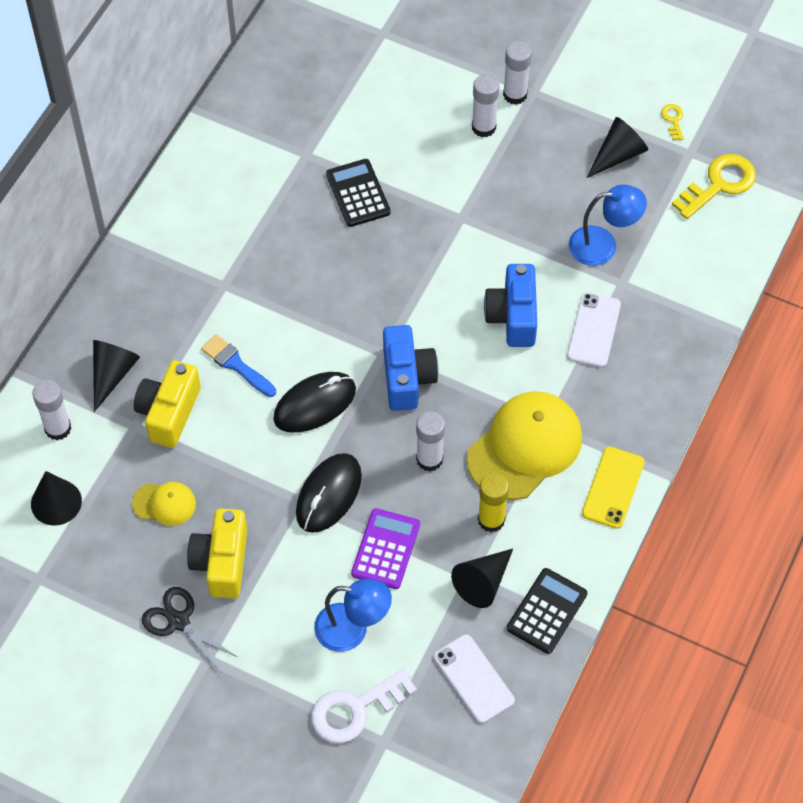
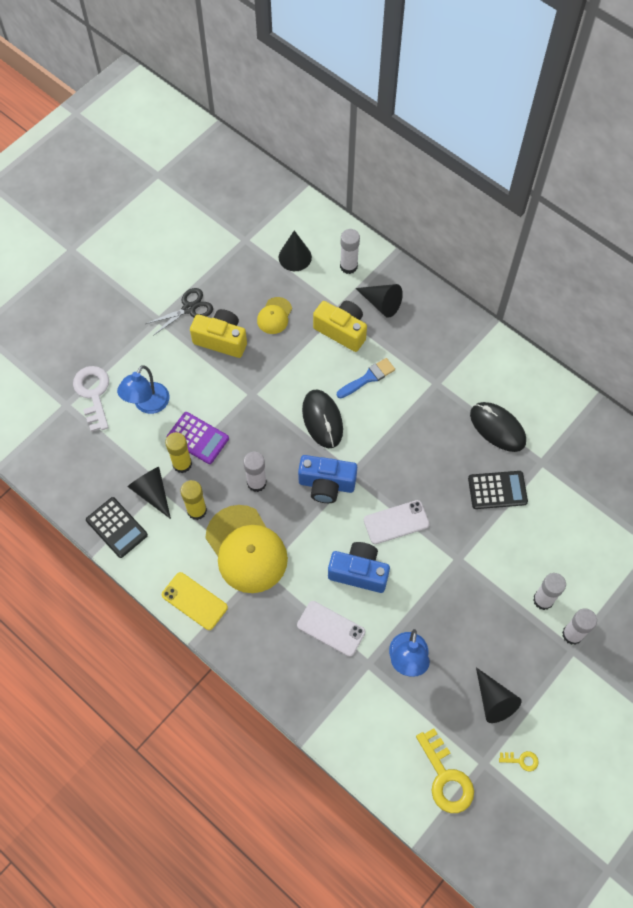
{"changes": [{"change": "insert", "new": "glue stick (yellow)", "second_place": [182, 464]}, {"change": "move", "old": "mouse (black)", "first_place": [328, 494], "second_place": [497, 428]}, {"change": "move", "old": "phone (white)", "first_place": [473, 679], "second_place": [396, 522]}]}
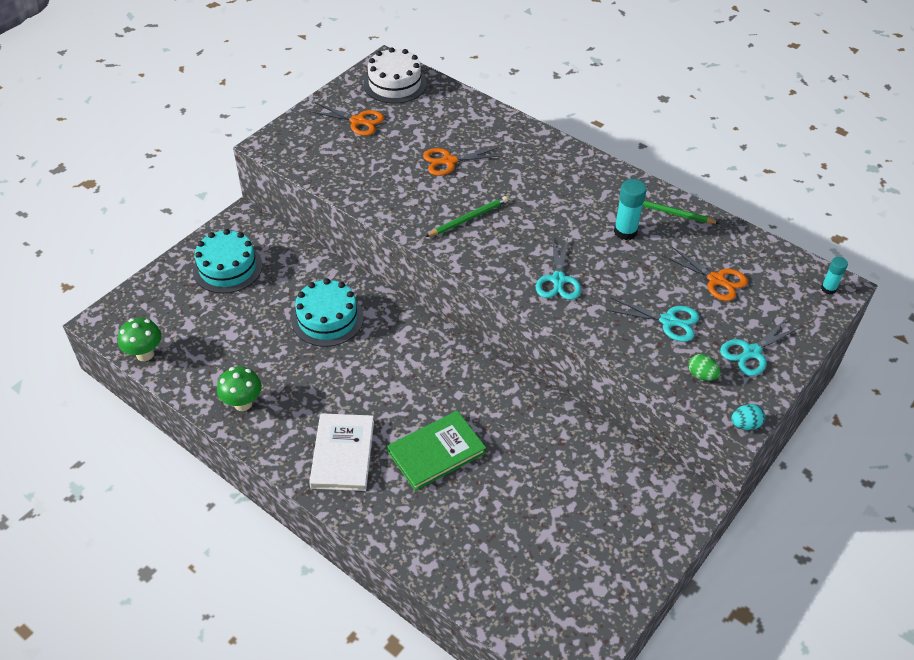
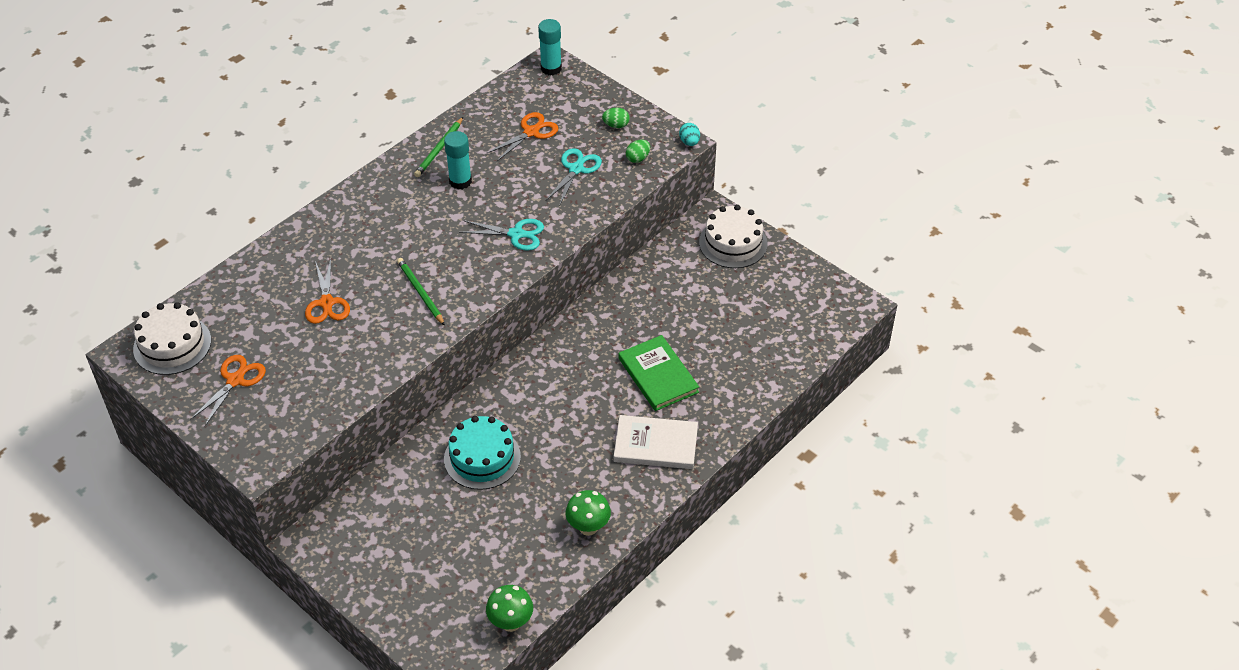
{"changes": [{"change": "delete", "old": "cake (turquoise)", "first_place": [227, 268]}, {"change": "insert", "new": "cake (white)", "second_place": [733, 243]}, {"change": "replace", "old": "scissors (turquoise)", "new": "egg (green)", "first_place": [752, 352], "second_place": [616, 125]}, {"change": "resize", "old": "glue stick (turquoise)", "first_place": [828, 289], "second_place": [551, 68], "factor": 1.63}]}
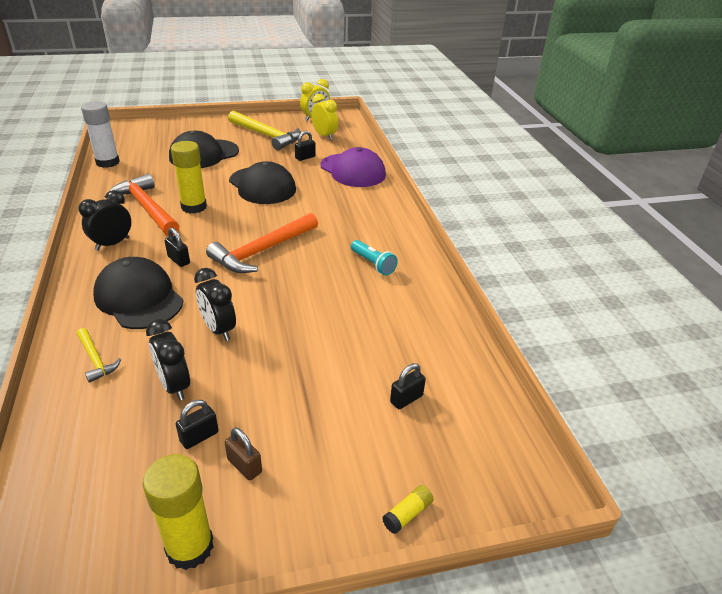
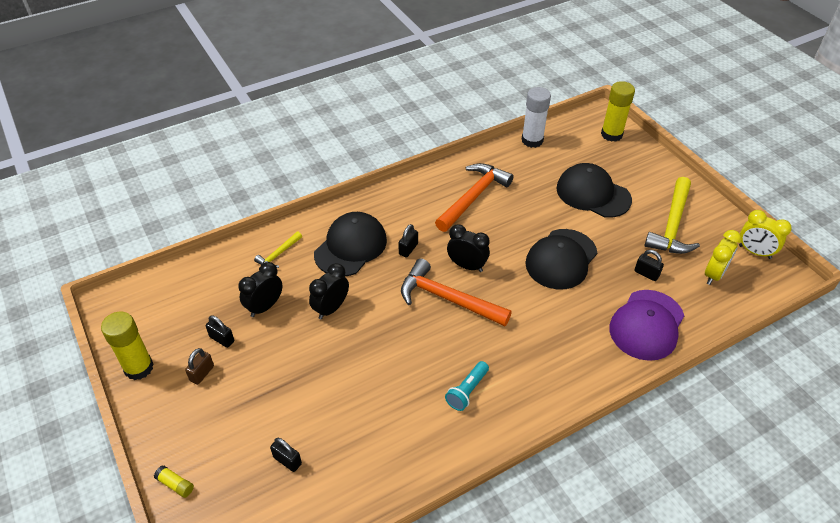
{"changes": [{"change": "move", "old": "clock (black)", "first_place": [112, 244], "second_place": [467, 266]}, {"change": "move", "old": "glue stick (yellow)", "first_place": [194, 207], "second_place": [611, 134]}]}
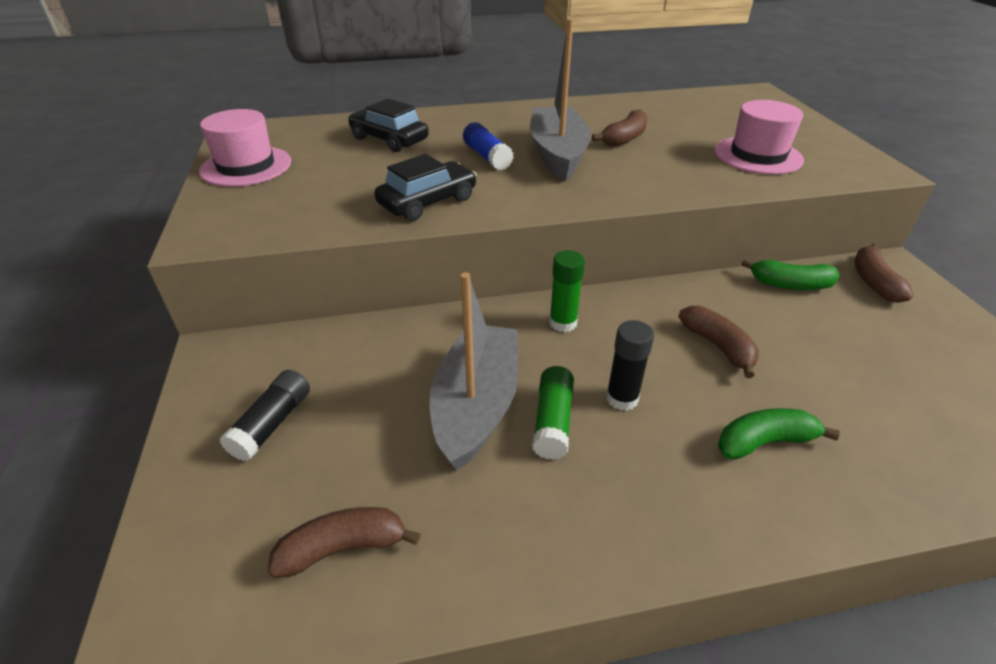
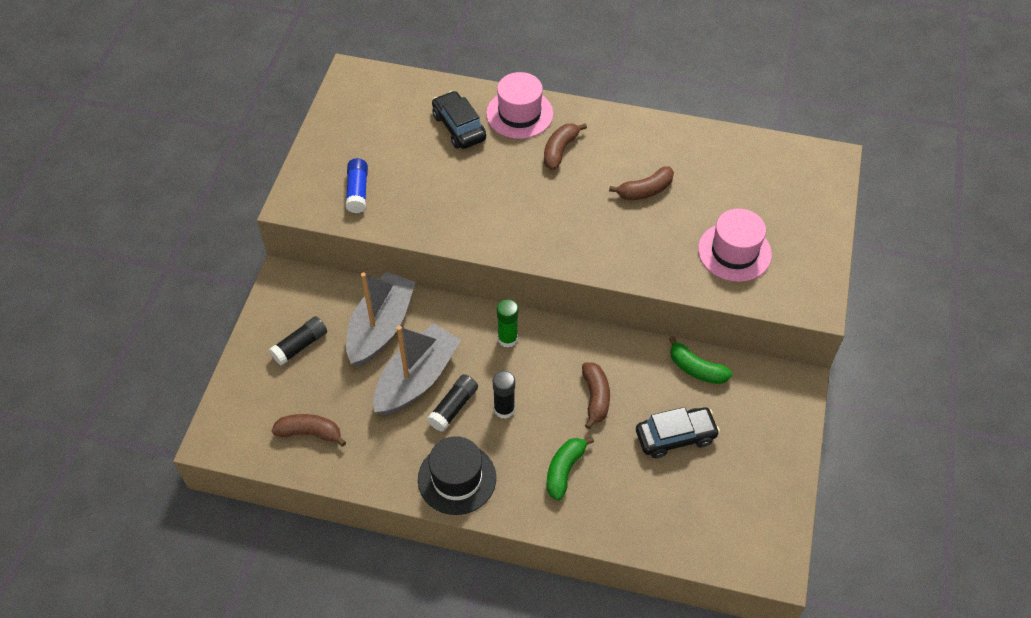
{"changes": [{"change": "insert", "new": "hat (black)", "second_place": [457, 478]}, {"change": "move", "old": "hat (pink)", "first_place": [246, 166], "second_place": [519, 114]}, {"change": "move", "old": "car (black)", "first_place": [428, 202], "second_place": [675, 436]}, {"change": "move", "old": "glue stick (blue)", "first_place": [487, 157], "second_place": [357, 191]}, {"change": "move", "old": "boat (grey)", "first_place": [557, 154], "second_place": [381, 327]}, {"change": "move", "old": "banana (brown)", "first_place": [873, 282], "second_place": [560, 150]}, {"change": "recolor", "old": "glue stick (green)", "new": "glue stick (black)", "first_place": [553, 421], "second_place": [453, 407]}, {"change": "rotate", "old": "banana (green)", "first_place": [764, 442], "second_place": [564, 470], "degrees": -75}]}
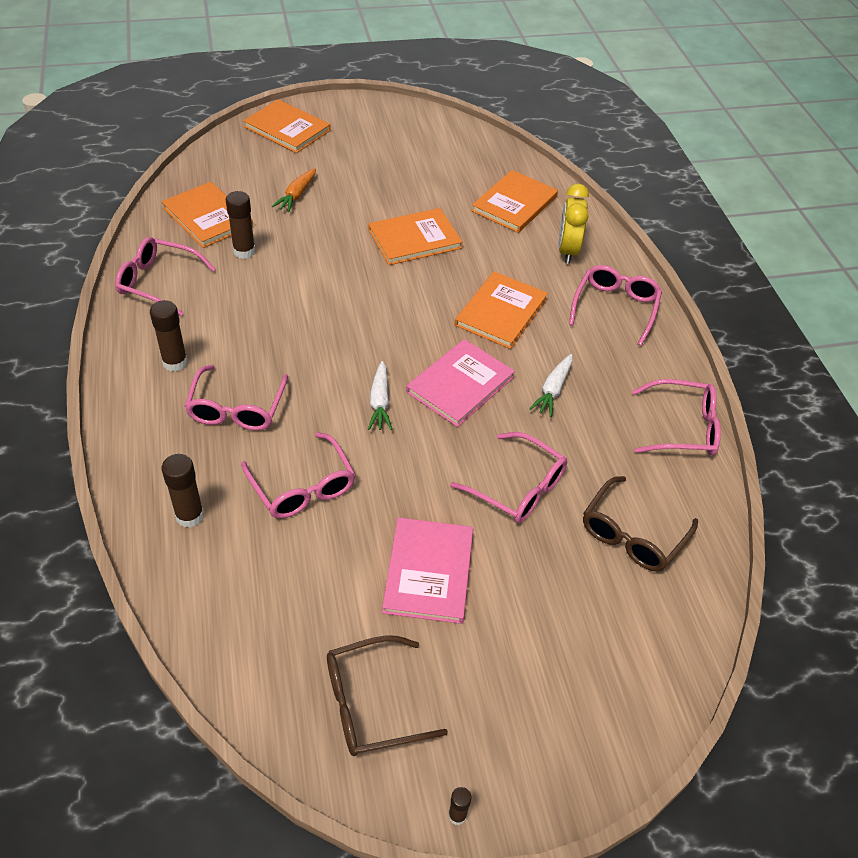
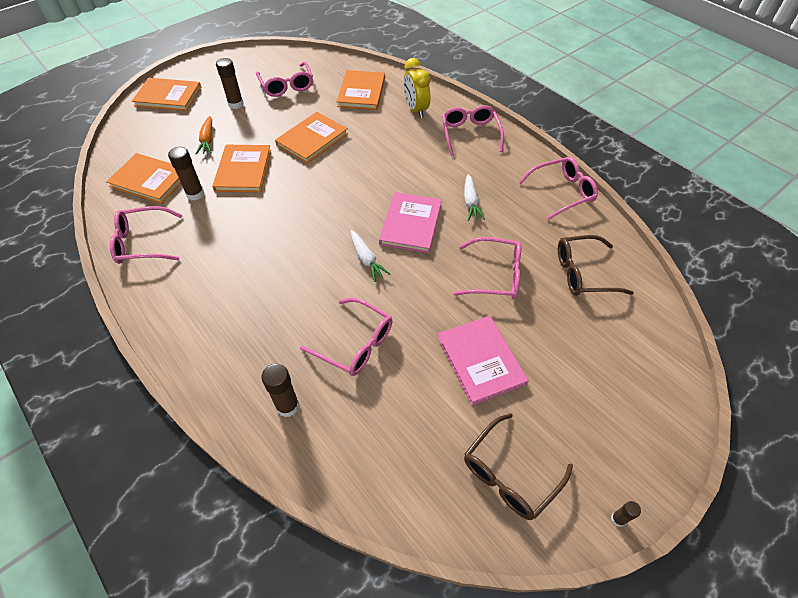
{"changes": [{"change": "move", "old": "glue stick (brown)", "first_place": [175, 362], "second_place": [236, 104]}, {"change": "move", "old": "glasses (pink)", "first_place": [236, 409], "second_place": [287, 86]}, {"change": "move", "old": "book (orange)", "first_place": [501, 312], "second_place": [243, 170]}, {"change": "rotate", "old": "glasses (brown)", "first_place": [632, 535], "second_place": [583, 273], "degrees": 75}]}
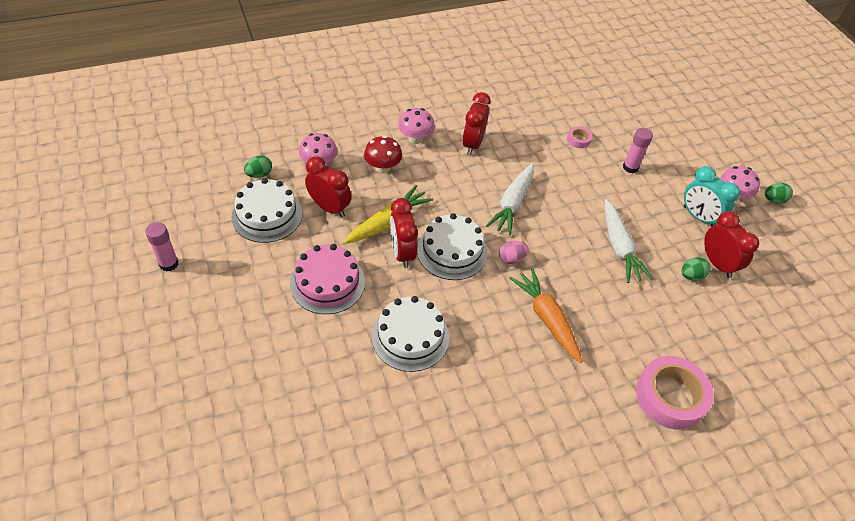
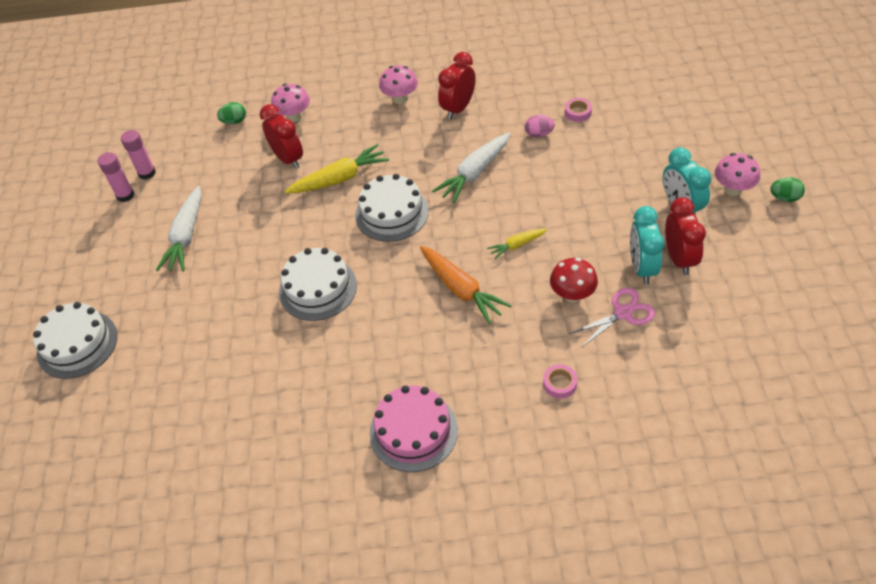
{"changes": [{"change": "delete", "old": "clock (red)", "first_place": [402, 253]}, {"change": "insert", "new": "carrot (yellow)", "second_place": [517, 245]}, {"change": "insert", "new": "scissors (pink)", "second_place": [623, 313]}, {"change": "move", "old": "cake (white)", "first_place": [267, 215], "second_place": [77, 344]}, {"change": "move", "old": "cake (pink)", "first_place": [327, 283], "second_place": [413, 431]}, {"change": "move", "old": "mushroom (red)", "first_place": [383, 168], "second_place": [572, 294]}, {"change": "move", "old": "egg (pink)", "first_place": [511, 259], "second_place": [539, 134]}, {"change": "move", "old": "carrot (white)", "first_place": [619, 247], "second_place": [186, 236]}, {"change": "move", "old": "glue stick (pink)", "first_place": [630, 167], "second_place": [147, 173]}, {"change": "replace", "old": "egg (green)", "new": "clock (turquoise)", "first_place": [691, 276], "second_place": [642, 268]}, {"change": "rotate", "old": "carrot (orange)", "first_place": [546, 318], "second_place": [461, 289], "degrees": 150}, {"change": "resize", "old": "tape (pink)", "first_place": [670, 396], "second_place": [560, 384], "factor": 0.45}]}
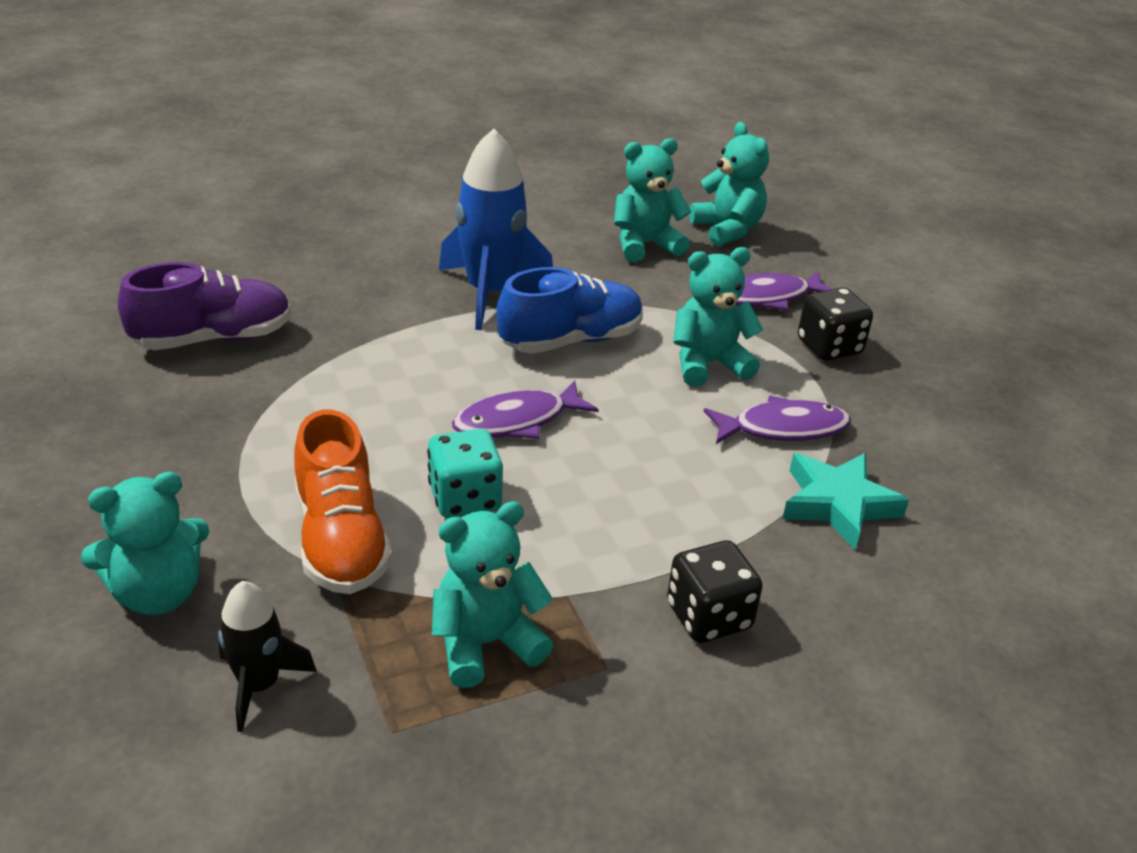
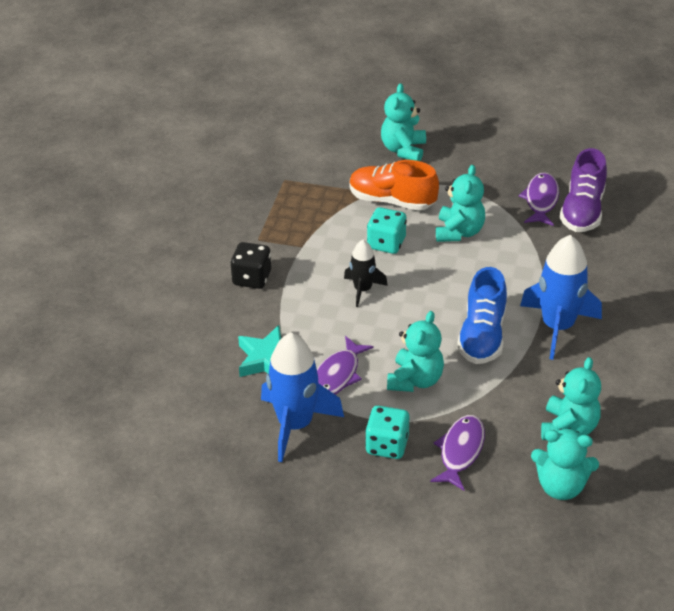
{"changes": [{"change": "insert", "new": "rocket (blue)", "second_place": [295, 425]}, {"change": "move", "old": "rocket (black)", "first_place": [259, 685], "second_place": [363, 290]}, {"change": "move", "old": "teddy bear (turquoise)", "first_place": [486, 643], "second_place": [459, 232]}, {"change": "move", "old": "fish (purple)", "first_place": [517, 421], "second_place": [541, 200]}, {"change": "recolor", "old": "dice (black)", "new": "dice (turquoise)", "first_place": [829, 347], "second_place": [387, 445]}]}
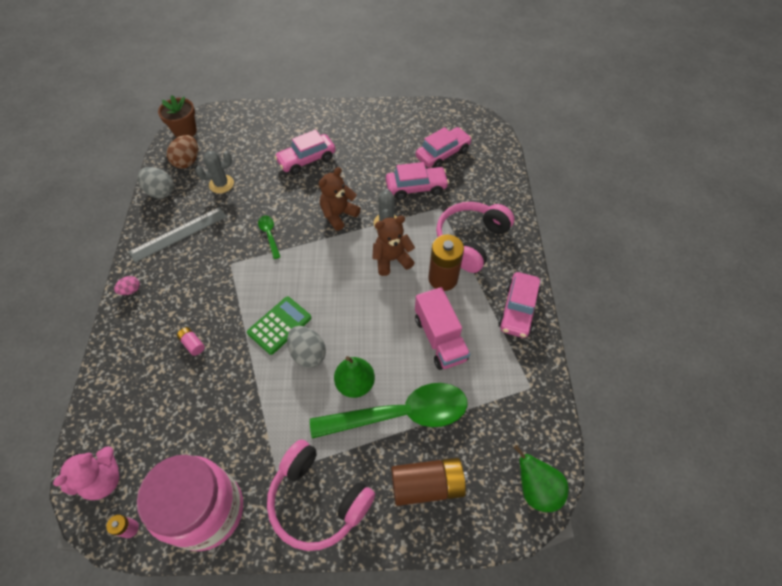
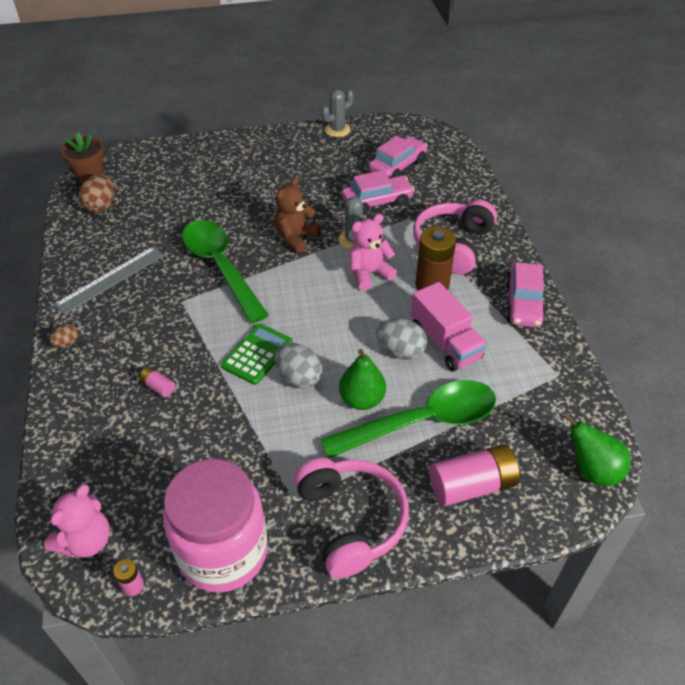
{"changes": [{"change": "delete", "old": "car (pink)", "first_place": [306, 160]}, {"change": "move", "old": "egg (grey)", "first_place": [160, 192], "second_place": [400, 351]}, {"change": "move", "old": "cactus (grey)", "first_place": [221, 184], "second_place": [337, 130]}, {"change": "recolor", "old": "egg (pink)", "new": "egg (brown)", "first_place": [131, 290], "second_place": [67, 343]}, {"change": "recolor", "old": "teddy bear (brown)", "new": "teddy bear (pink)", "first_place": [391, 259], "second_place": [369, 274]}, {"change": "recolor", "old": "battery (brown)", "new": "battery (pink)", "first_place": [427, 485], "second_place": [472, 485]}, {"change": "rotate", "old": "headphones (pink)", "first_place": [318, 500], "second_place": [351, 520], "degrees": -135}, {"change": "resize", "old": "spoon (green)", "first_place": [269, 235], "second_place": [220, 267], "factor": 2.38}]}
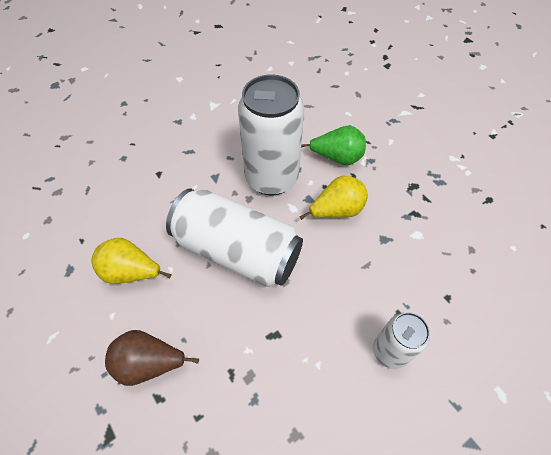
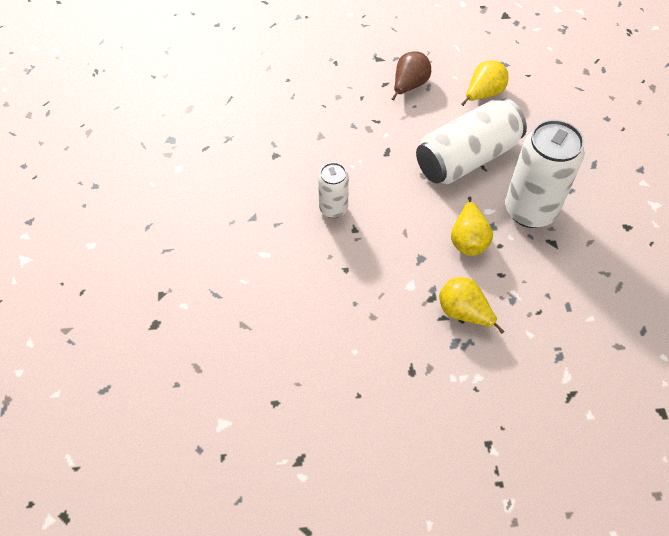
{"changes": [{"change": "delete", "old": "pear (green)", "first_place": [337, 158]}, {"change": "insert", "new": "pear (yellow)", "second_place": [463, 313]}]}
